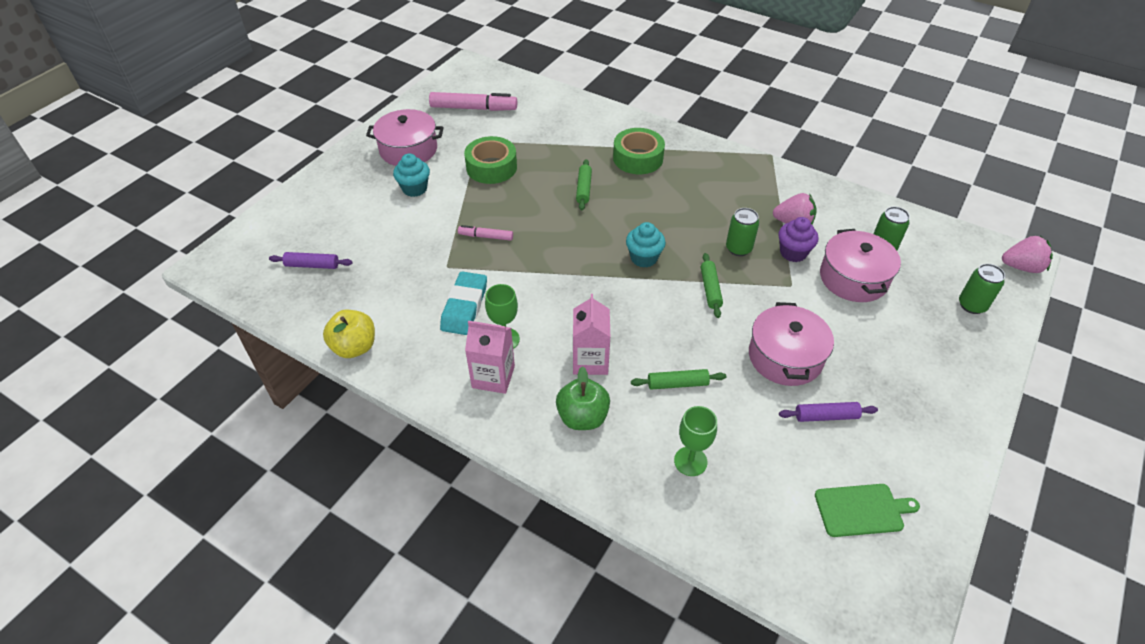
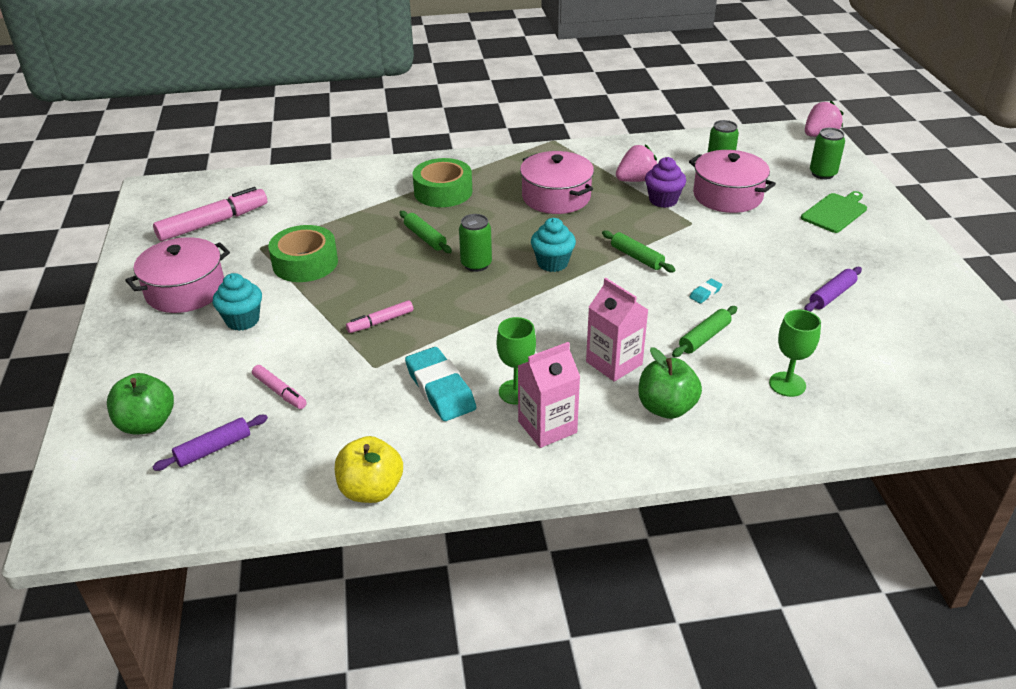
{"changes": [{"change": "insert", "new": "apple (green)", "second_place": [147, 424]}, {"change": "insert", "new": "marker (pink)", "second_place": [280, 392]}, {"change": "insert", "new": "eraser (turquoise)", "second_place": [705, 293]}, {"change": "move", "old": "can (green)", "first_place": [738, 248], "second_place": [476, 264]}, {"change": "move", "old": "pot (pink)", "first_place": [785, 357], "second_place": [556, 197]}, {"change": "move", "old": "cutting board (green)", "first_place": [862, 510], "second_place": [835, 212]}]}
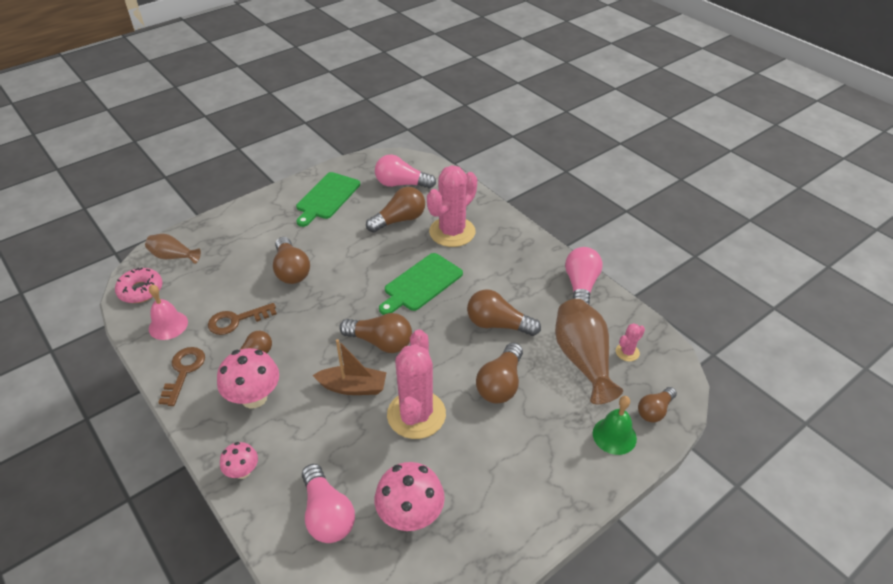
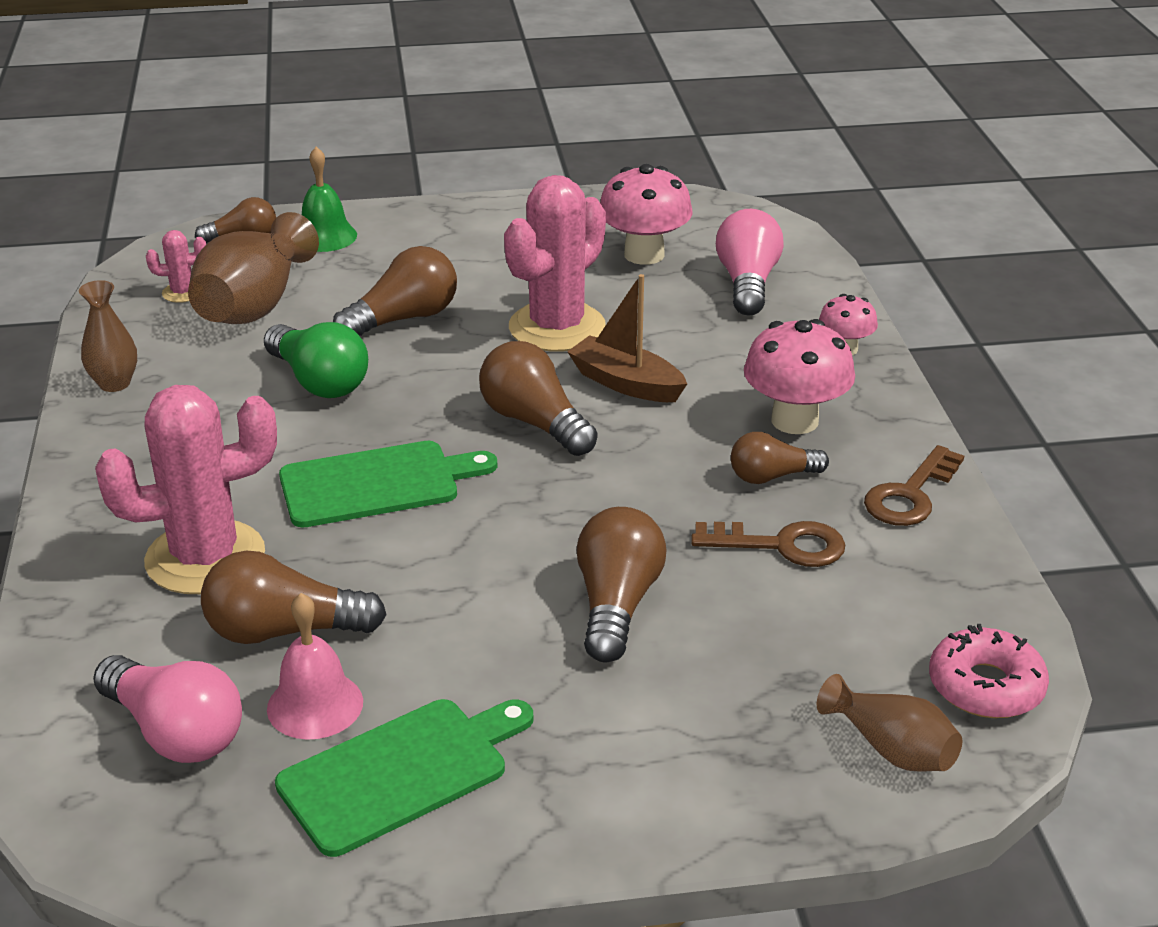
{"changes": [{"change": "move", "old": "bell (pink)", "first_place": [168, 325], "second_place": [315, 705]}, {"change": "replace", "old": "light bulb (pink)", "new": "vase (brown)", "first_place": [581, 286], "second_place": [114, 383]}, {"change": "recolor", "old": "light bulb (brown)", "new": "light bulb (green)", "first_place": [498, 324], "second_place": [319, 381]}]}
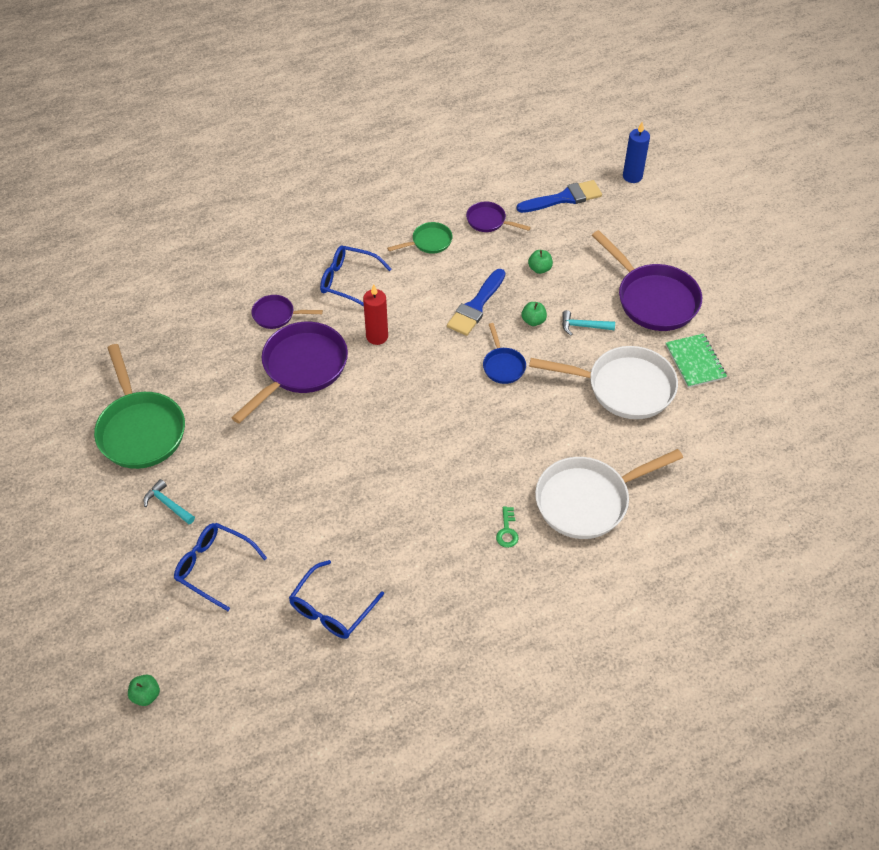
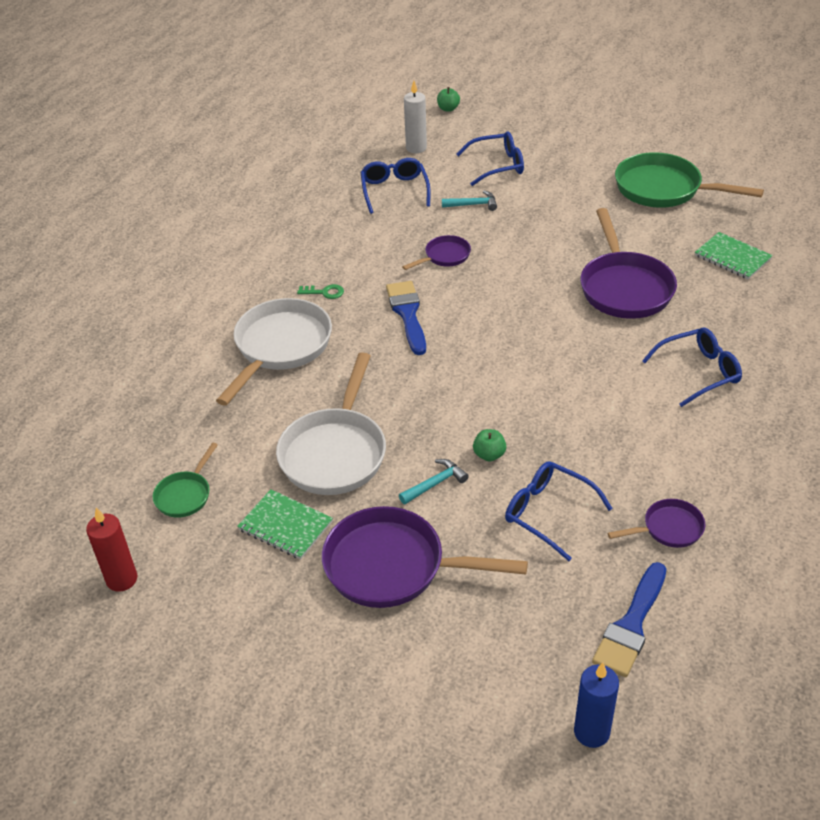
{"changes": [{"change": "delete", "old": "pan (blue)", "first_place": [503, 366]}, {"change": "insert", "new": "candle (white)", "second_place": [416, 148]}, {"change": "insert", "new": "notebook (green)", "second_place": [732, 257]}, {"change": "move", "old": "hammer (turquoise)", "first_place": [168, 504], "second_place": [473, 205]}, {"change": "move", "old": "pan (purple)", "first_place": [276, 315], "second_place": [444, 256]}, {"change": "move", "old": "candle (red)", "first_place": [377, 336], "second_place": [122, 579]}, {"change": "move", "old": "pan (green)", "first_place": [429, 242], "second_place": [185, 495]}, {"change": "move", "old": "brush (blue)", "first_place": [476, 306], "second_place": [407, 314]}, {"change": "replace", "old": "apple (green)", "new": "glasses (blue)", "first_place": [539, 269], "second_place": [548, 513]}, {"change": "rotate", "old": "key (green)", "first_place": [507, 531], "second_place": [324, 292], "degrees": 135}, {"change": "rotate", "old": "pan (white)", "first_place": [624, 387], "second_place": [335, 452], "degrees": -45}]}
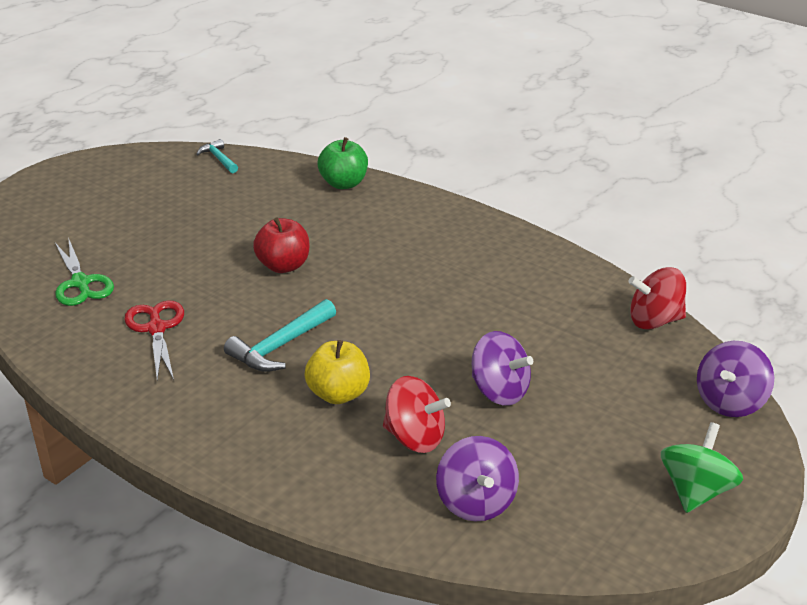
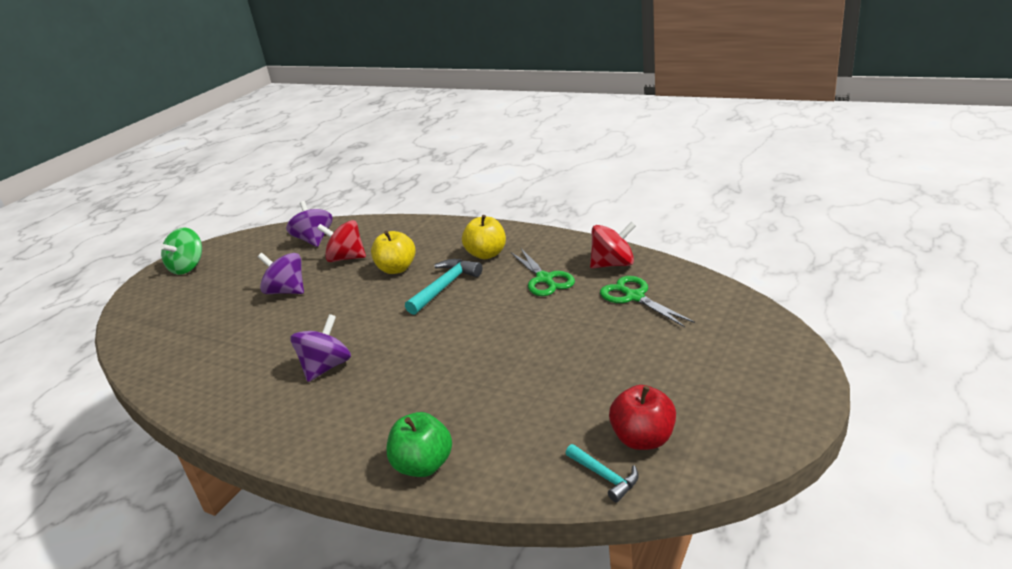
{"changes": [{"change": "insert", "new": "apple (yellow)", "second_place": [486, 254]}, {"change": "move", "old": "apple (red)", "first_place": [283, 266], "second_place": [643, 439]}, {"change": "move", "old": "spinning top (red)", "first_place": [654, 320], "second_place": [613, 264]}, {"change": "move", "old": "spinning top (purple)", "first_place": [730, 402], "second_place": [326, 367]}, {"change": "recolor", "old": "scissors (red)", "new": "scissors (green)", "first_place": [156, 328], "second_place": [545, 279]}]}
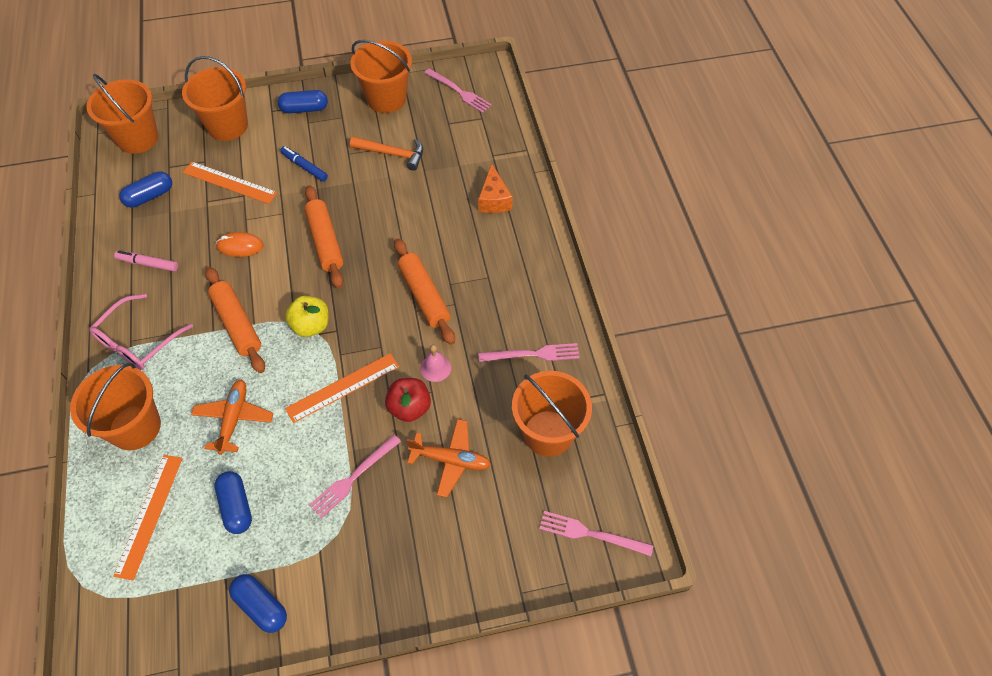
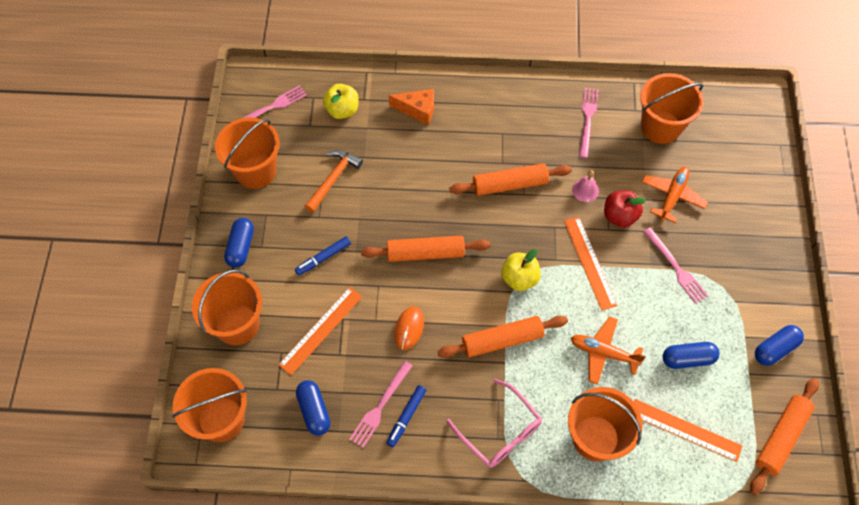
{"changes": [{"change": "insert", "new": "apple (yellow)", "second_place": [342, 110]}, {"change": "insert", "new": "rolling pin (orange)", "second_place": [781, 437]}, {"change": "move", "old": "fork (pink)", "first_place": [591, 534], "second_place": [380, 406]}, {"change": "recolor", "old": "marker (pink)", "new": "marker (blue)", "first_place": [148, 264], "second_place": [406, 417]}]}
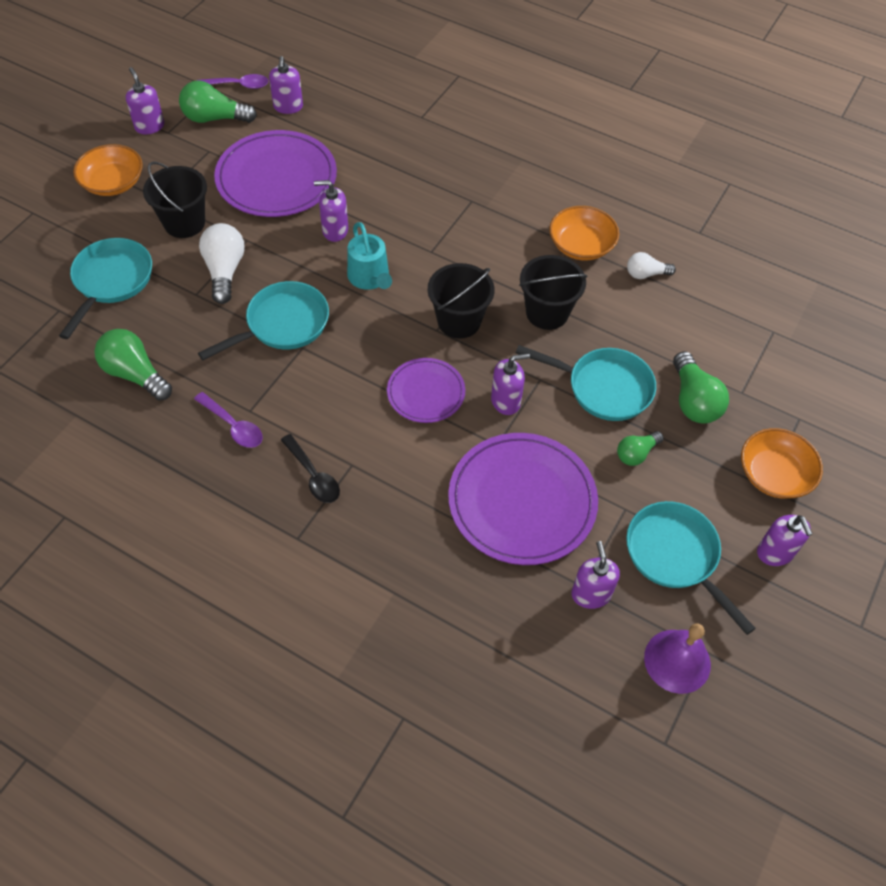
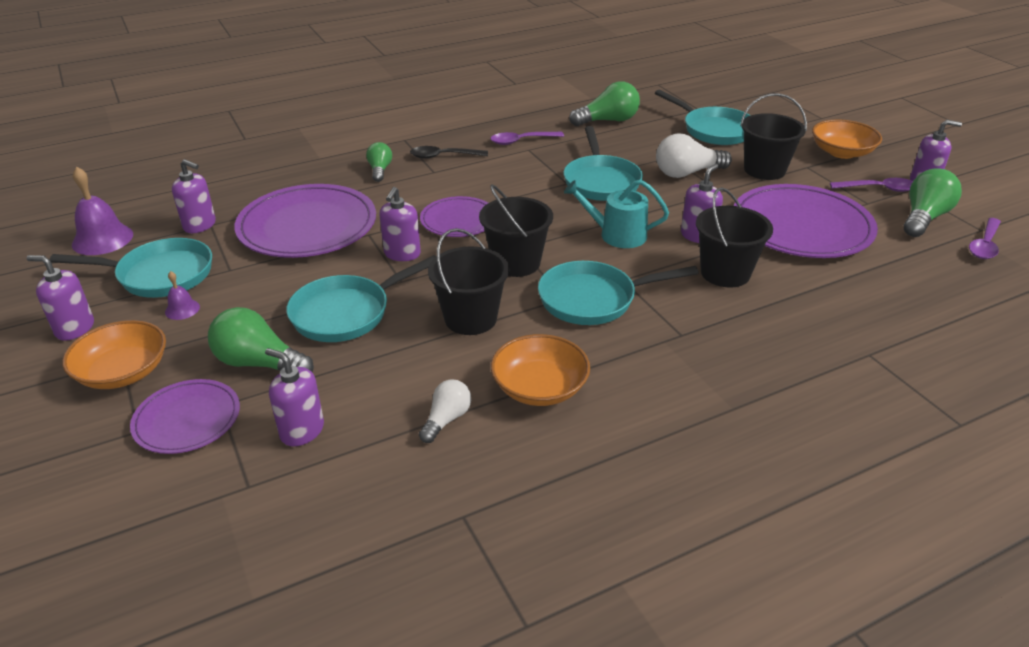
{"changes": [{"change": "insert", "new": "plate (purple)", "second_place": [187, 419]}, {"change": "insert", "new": "bell (purple)", "second_place": [182, 309]}, {"change": "insert", "new": "pan (turquoise)", "second_place": [593, 299]}, {"change": "insert", "new": "bucket (black)", "second_place": [725, 273]}, {"change": "insert", "new": "spoon (purple)", "second_place": [878, 189]}, {"change": "move", "old": "soap dispenser (purple)", "first_place": [288, 107], "second_place": [302, 431]}, {"change": "move", "old": "light bulb (green)", "first_place": [636, 453], "second_place": [380, 170]}, {"change": "rotate", "old": "light bulb (white)", "first_place": [225, 271], "second_place": [687, 173], "degrees": 135}]}
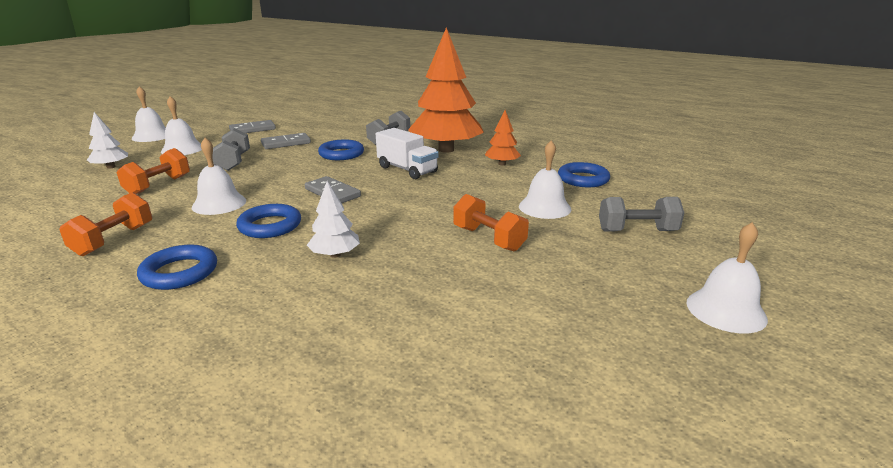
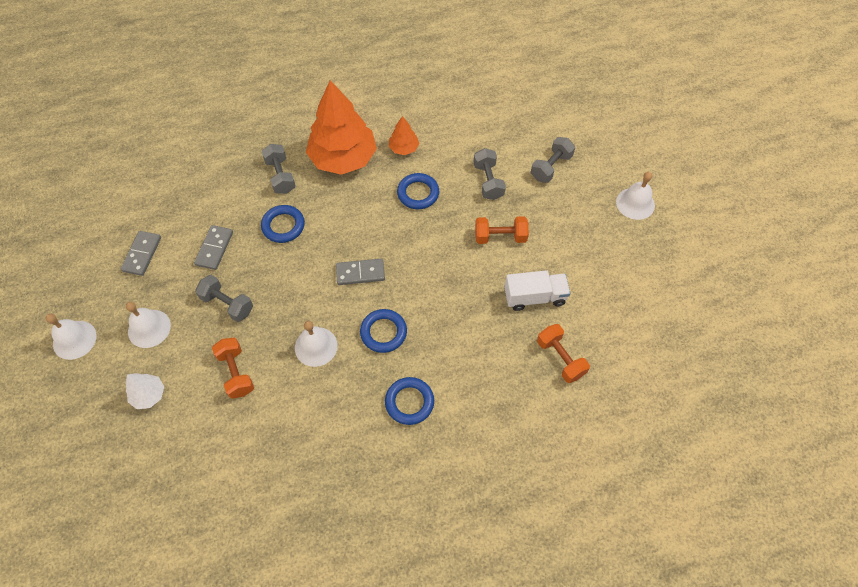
{"changes": [{"change": "delete", "old": "tree (white)", "first_place": [335, 254]}, {"change": "move", "old": "dumbbell (orange)", "first_place": [114, 240], "second_place": [560, 358]}, {"change": "move", "old": "truck (white)", "first_place": [407, 170], "second_place": [534, 297]}, {"change": "move", "old": "ring (blue)", "first_place": [583, 179], "second_place": [418, 193]}, {"change": "replace", "old": "bell (white)", "new": "dumbbell (grey)", "first_place": [544, 207], "second_place": [488, 181]}]}
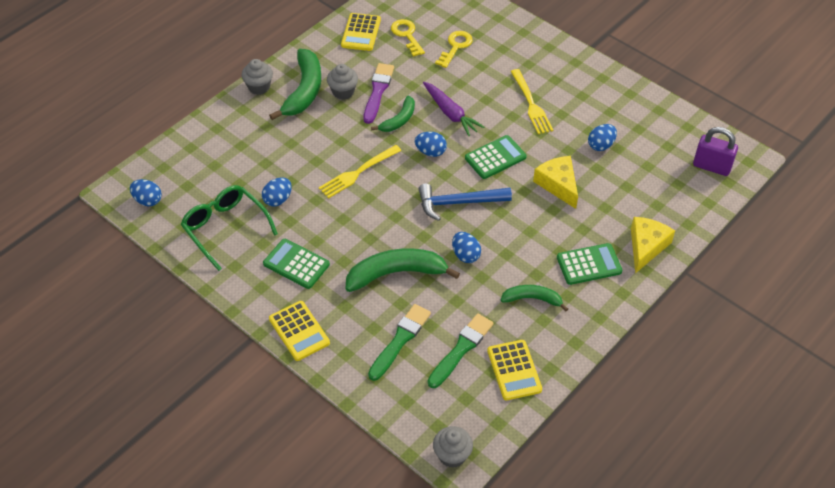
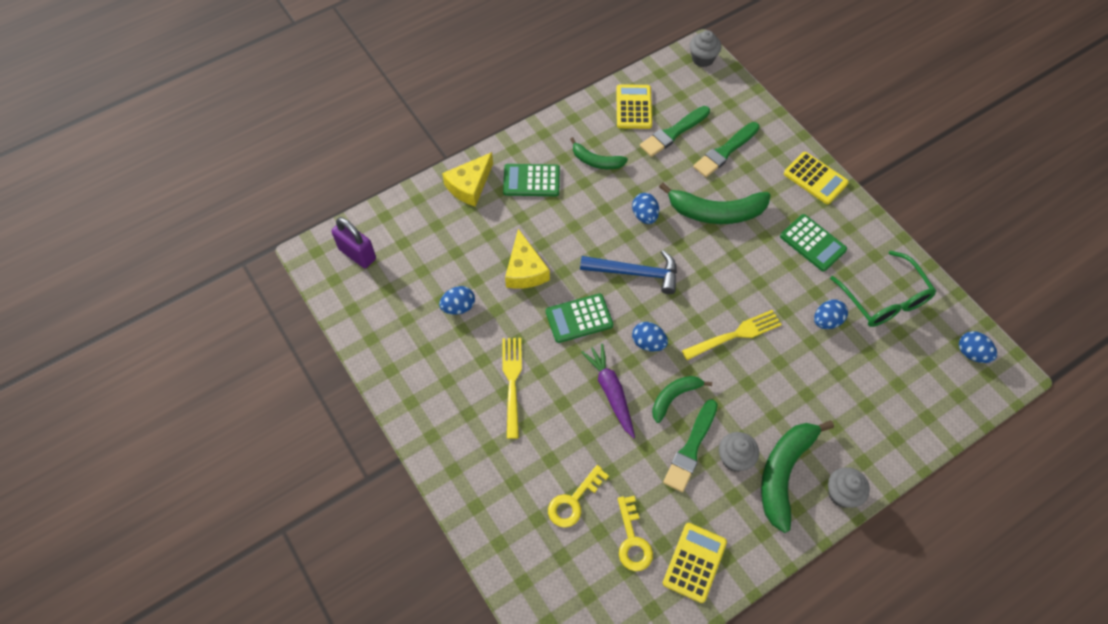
{"changes": [{"change": "recolor", "old": "brush (purple)", "new": "brush (green)", "first_place": [378, 91], "second_place": [691, 449]}, {"change": "rotate", "old": "calculator (yellow)", "first_place": [299, 331], "second_place": [815, 178], "degrees": 150}]}
